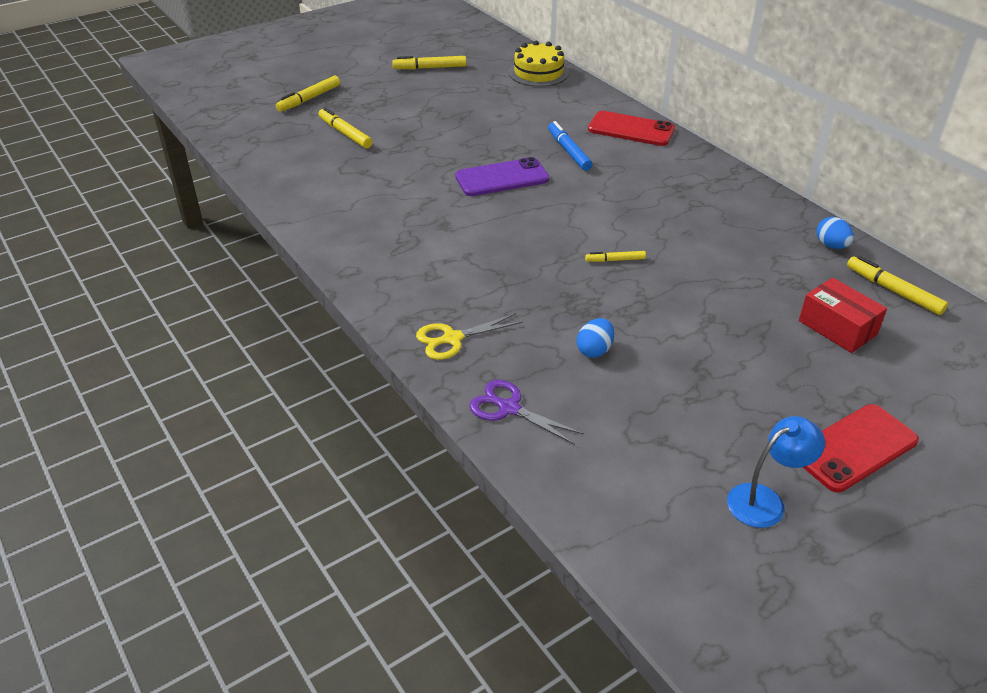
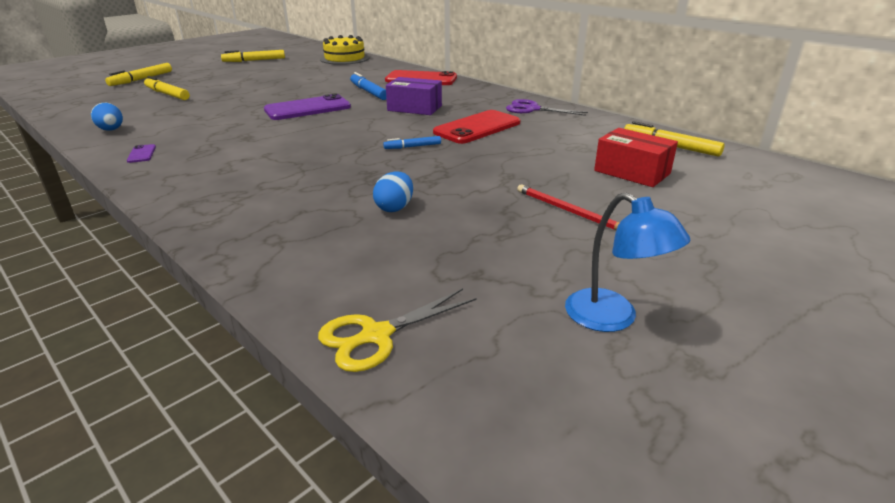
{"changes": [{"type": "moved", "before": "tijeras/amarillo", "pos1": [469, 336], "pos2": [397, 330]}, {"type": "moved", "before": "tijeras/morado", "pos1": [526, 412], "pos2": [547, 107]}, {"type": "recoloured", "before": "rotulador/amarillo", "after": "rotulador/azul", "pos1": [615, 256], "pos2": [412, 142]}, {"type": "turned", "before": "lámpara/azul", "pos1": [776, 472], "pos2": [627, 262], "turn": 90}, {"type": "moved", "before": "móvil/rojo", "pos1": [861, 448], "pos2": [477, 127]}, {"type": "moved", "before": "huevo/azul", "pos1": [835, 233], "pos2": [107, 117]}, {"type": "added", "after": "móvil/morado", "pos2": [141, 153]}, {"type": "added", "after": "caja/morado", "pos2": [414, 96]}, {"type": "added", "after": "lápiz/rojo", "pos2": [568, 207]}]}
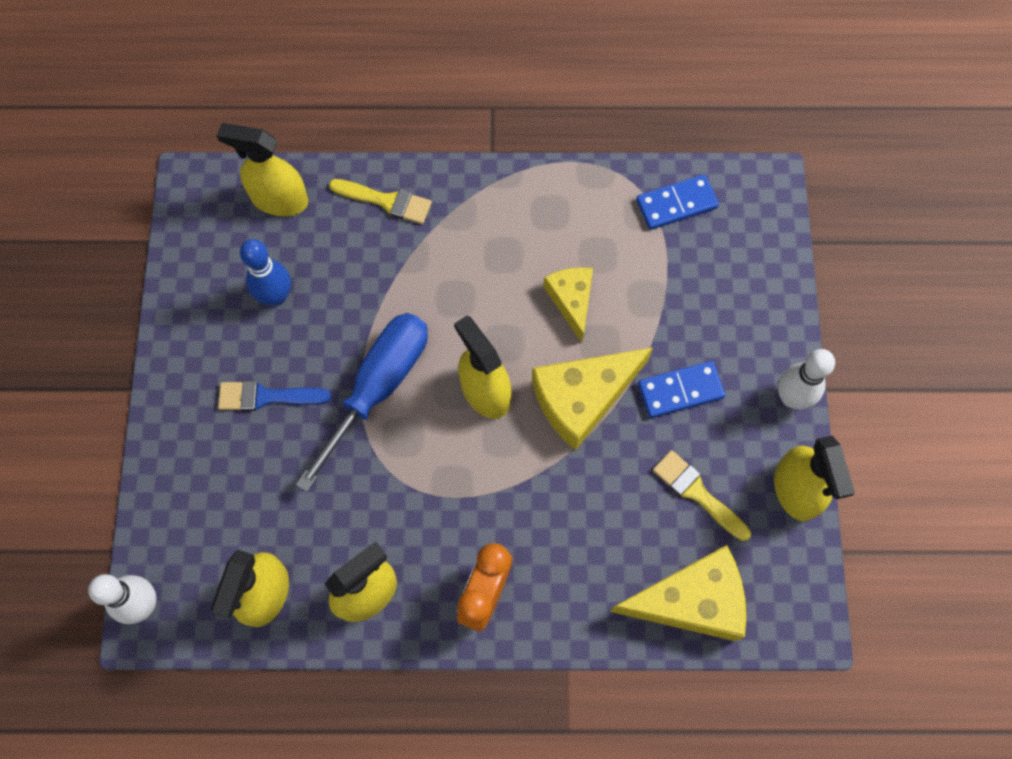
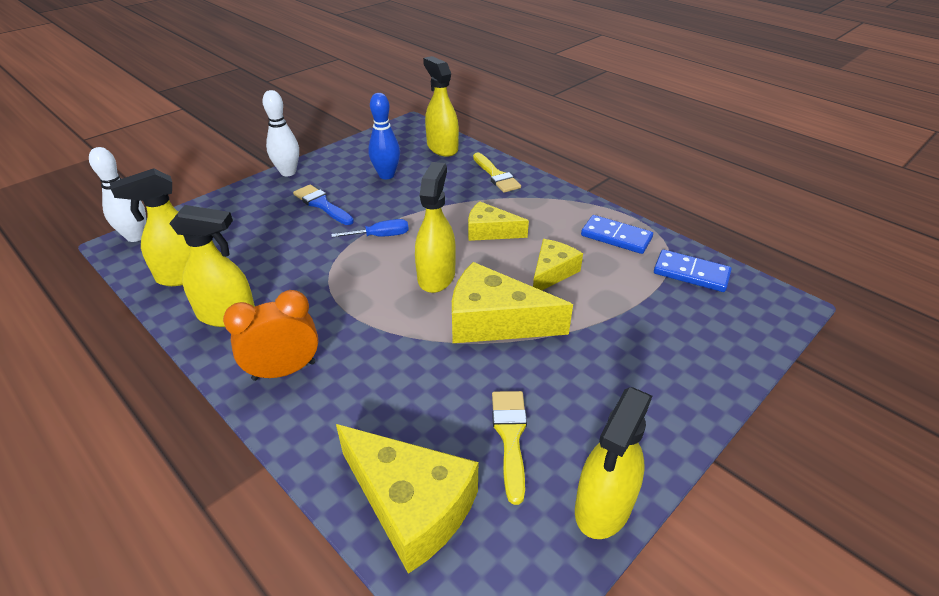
{"changes": [{"type": "resized", "before": "destornillador/azul", "pos1": [362, 402], "pos2": [370, 228], "scale": 0.46}, {"type": "moved", "before": "ficha de dominó/azul", "pos1": [681, 389], "pos2": [617, 234]}, {"type": "moved", "before": "bolo/blanco", "pos1": [806, 379], "pos2": [280, 133]}, {"type": "added", "after": "queso/amarillo", "pos2": [498, 221]}]}
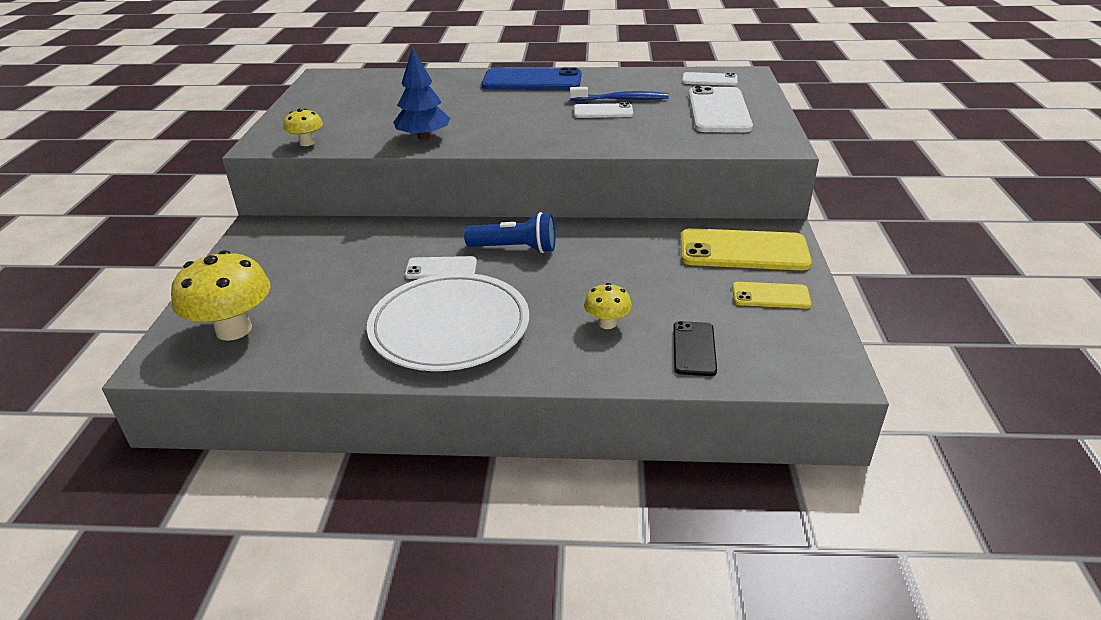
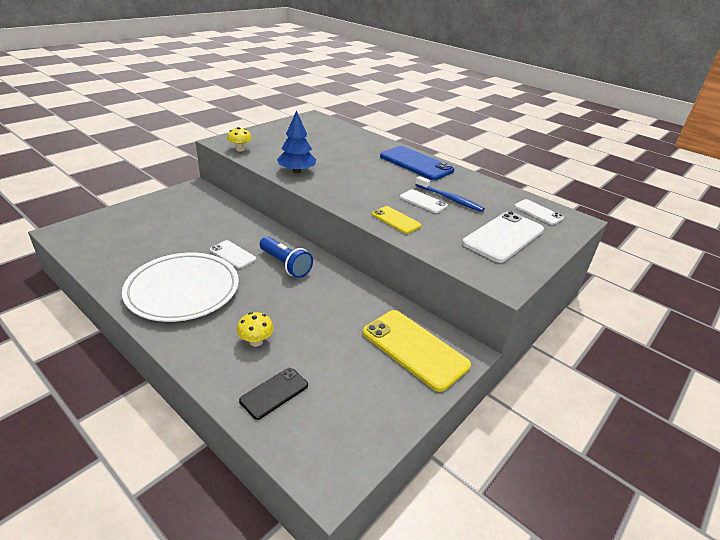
{"changes": [{"type": "removed", "before": "seta/amarillo", "pos1": [220, 295]}, {"type": "moved", "before": "móvil/amarillo", "pos1": [772, 295], "pos2": [396, 220]}]}
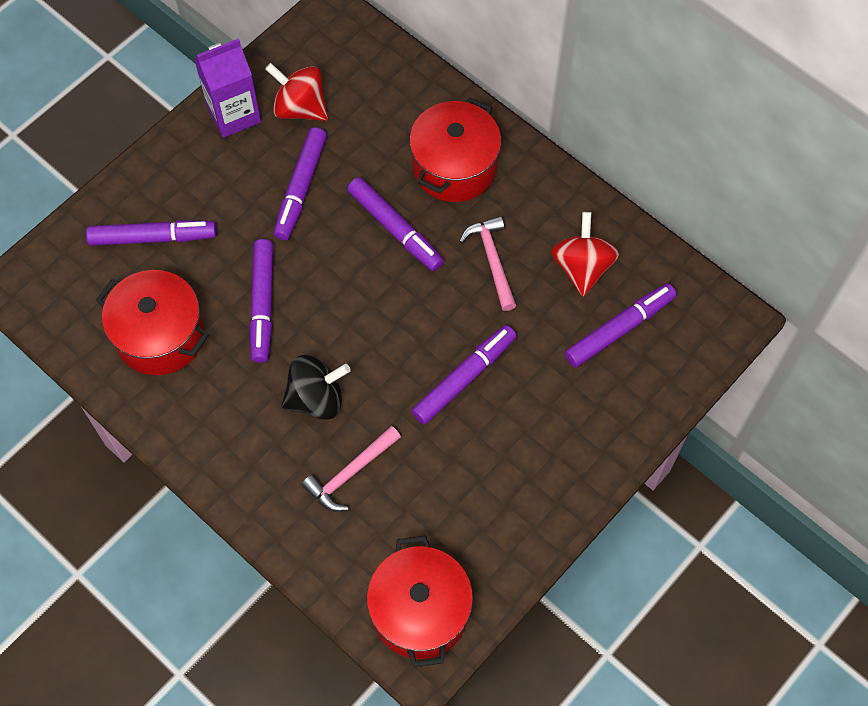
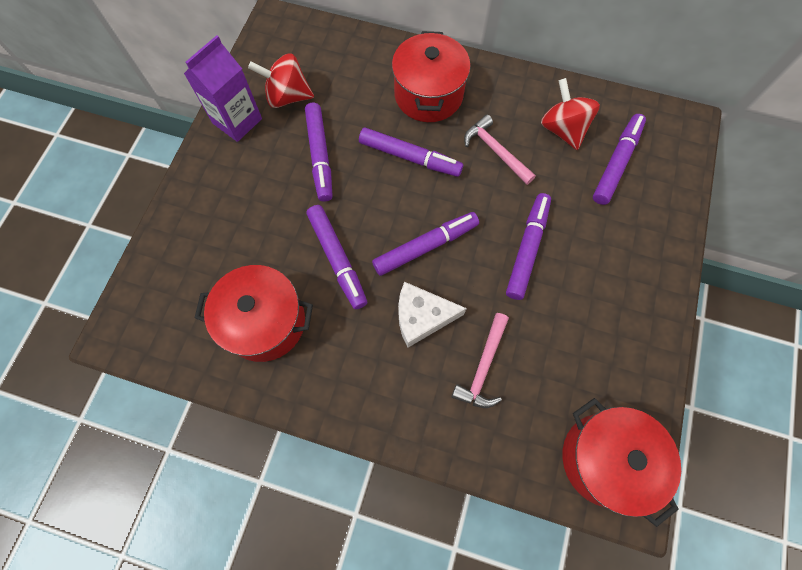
{"changes": [{"type": "moved", "before": "rotulador/morado", "pos1": [151, 233], "pos2": [425, 244]}, {"type": "replaced", "before": "peonza/negro", "after": "queso/blanco", "pos1": [316, 387], "pos2": [432, 314]}]}
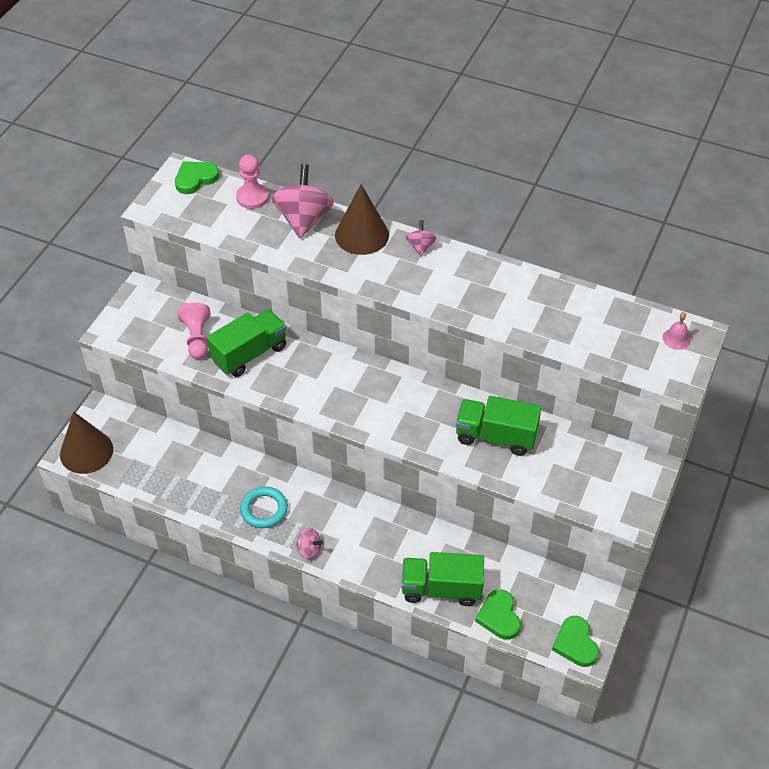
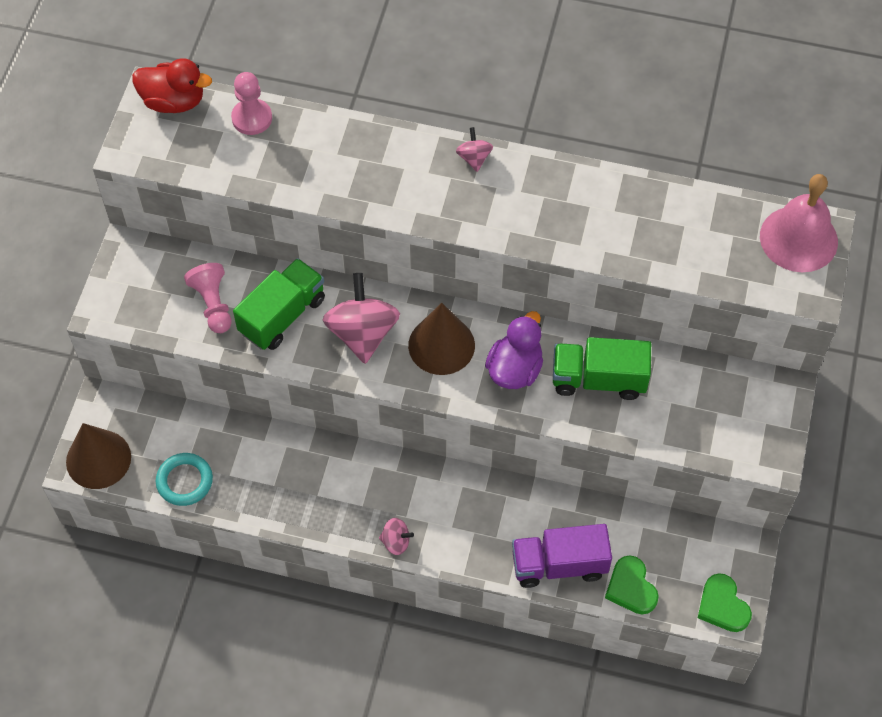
{"changes": [{"type": "replaced", "before": "corazón/verde", "after": "pato/rojo", "pos1": [197, 177], "pos2": [172, 85]}, {"type": "moved", "before": "anillo/turquesa", "pos1": [264, 507], "pos2": [184, 479]}, {"type": "moved", "before": "peonza/rosa", "pos1": [302, 201], "pos2": [361, 318]}, {"type": "moved", "before": "cono/marrón", "pos1": [362, 219], "pos2": [441, 339]}, {"type": "recoloured", "before": "camión/verde", "after": "camión/morado", "pos1": [442, 579], "pos2": [562, 556]}, {"type": "resized", "before": "campana/rosa", "pos1": [677, 331], "pos2": [799, 223], "scale": 2.35}, {"type": "added", "after": "pato/morado", "pos2": [514, 350]}]}
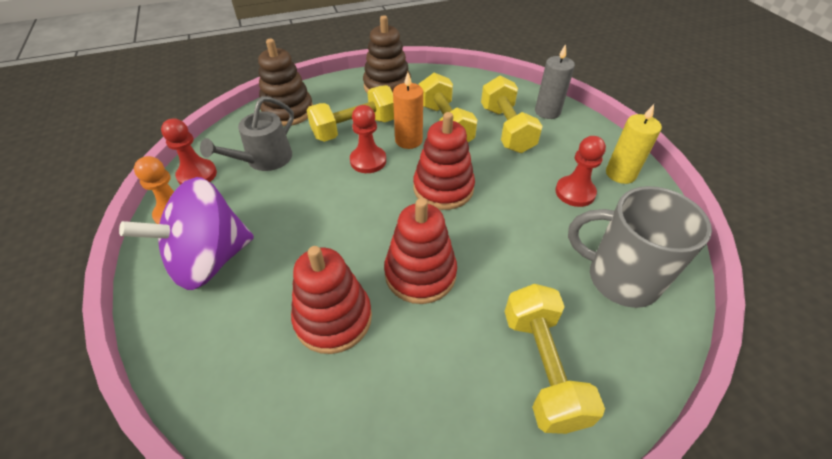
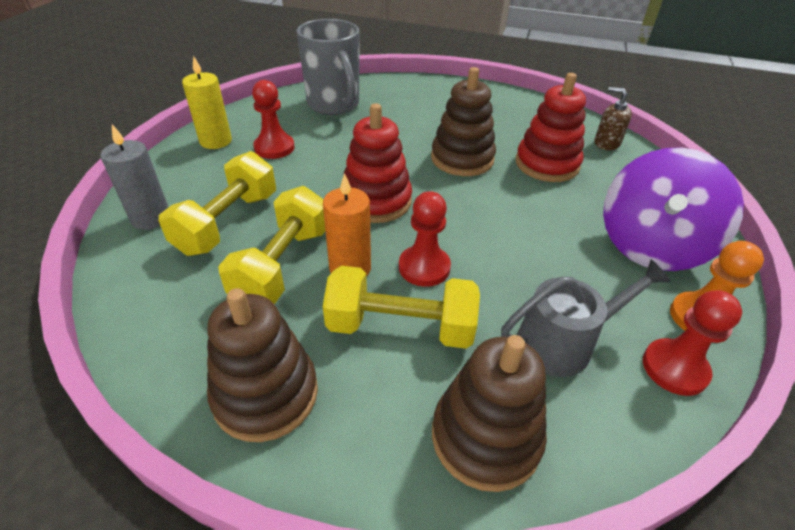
{"changes": [{"type": "turned", "before": "peonza/morado", "pos1": [186, 233], "pos2": [673, 209], "turn": 120}, {"type": "recoloured", "before": "juguete apilable/rojo", "after": "juguete apilable/marrón", "pos1": [420, 251], "pos2": [463, 121]}, {"type": "removed", "before": "mancuerna/amarillo", "pos1": [555, 359]}, {"type": "added", "after": "dispensador de jabón/marrón", "pos2": [613, 118]}]}
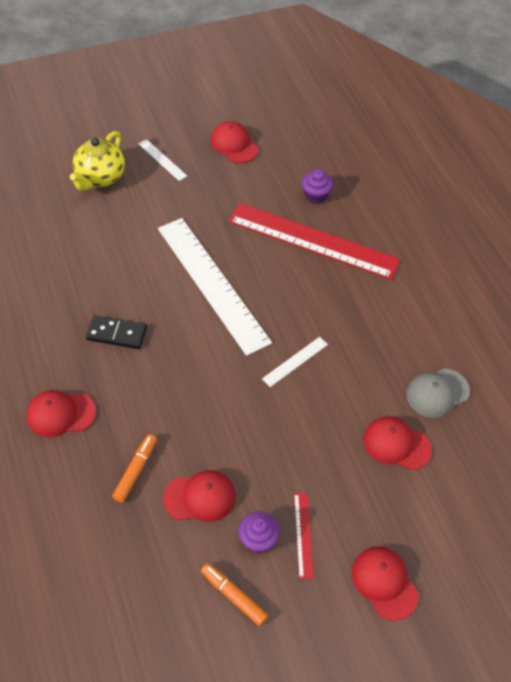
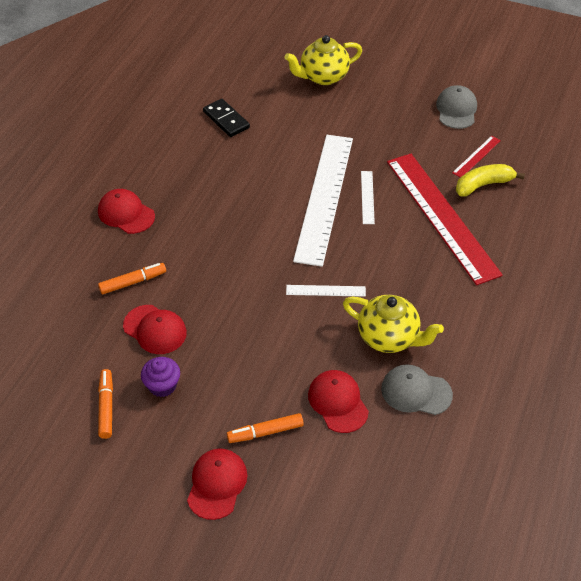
{"changes": [{"type": "moved", "before": "ficha de dominó/negro", "pos1": [116, 332], "pos2": [226, 118]}, {"type": "moved", "before": "regla/blanco", "pos1": [163, 160], "pos2": [368, 197]}, {"type": "recoloured", "before": "gorra/rojo", "after": "gorra/gris", "pos1": [235, 142], "pos2": [456, 107]}, {"type": "moved", "before": "regla/rojo", "pos1": [304, 536], "pos2": [476, 157]}, {"type": "replaced", "before": "magdalena/morado", "after": "plátano/amarillo", "pos1": [317, 186], "pos2": [490, 180]}, {"type": "added", "after": "rotulador/naranja", "pos2": [265, 428]}, {"type": "added", "after": "tetera/amarillo", "pos2": [393, 324]}]}
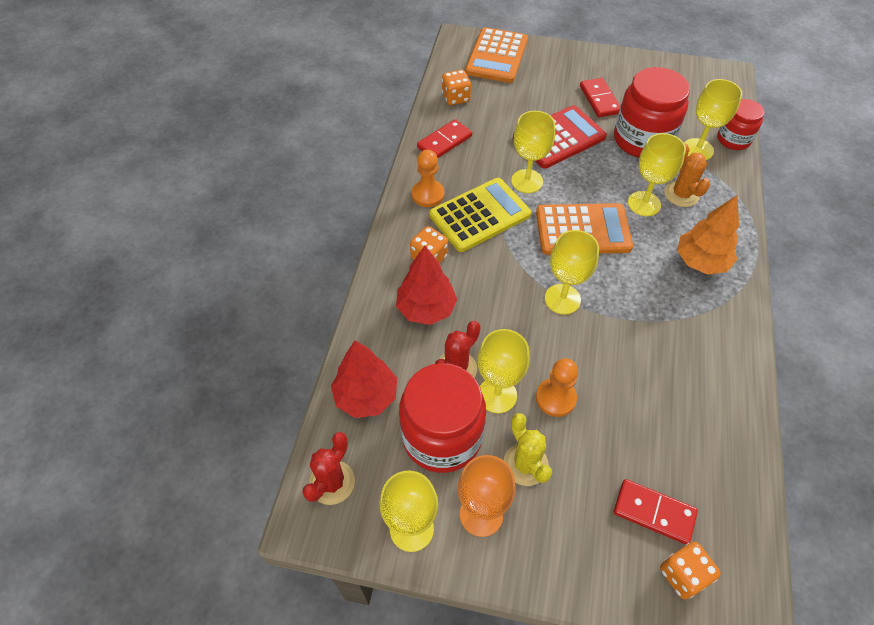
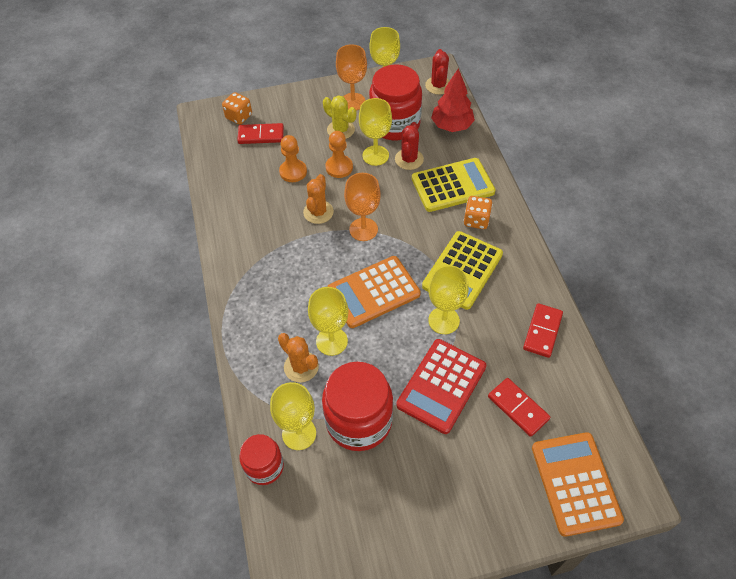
{"changes": [{"type": "replaced", "before": "árbol/rojo", "after": "calculadora/amarillo", "pos1": [426, 285], "pos2": [453, 185]}, {"type": "moved", "before": "peón/naranja", "pos1": [428, 178], "pos2": [293, 158]}, {"type": "removed", "before": "dado/naranja", "pos1": [456, 87]}, {"type": "recoloured", "before": "copa/amarillo", "after": "copa/naranja", "pos1": [572, 272], "pos2": [362, 207]}, {"type": "moved", "before": "ficha de dominó/rojo", "pos1": [600, 97], "pos2": [519, 407]}, {"type": "removed", "before": "árbol/naranja", "pos1": [708, 235]}, {"type": "added", "after": "cactus/naranja", "pos2": [318, 199]}]}
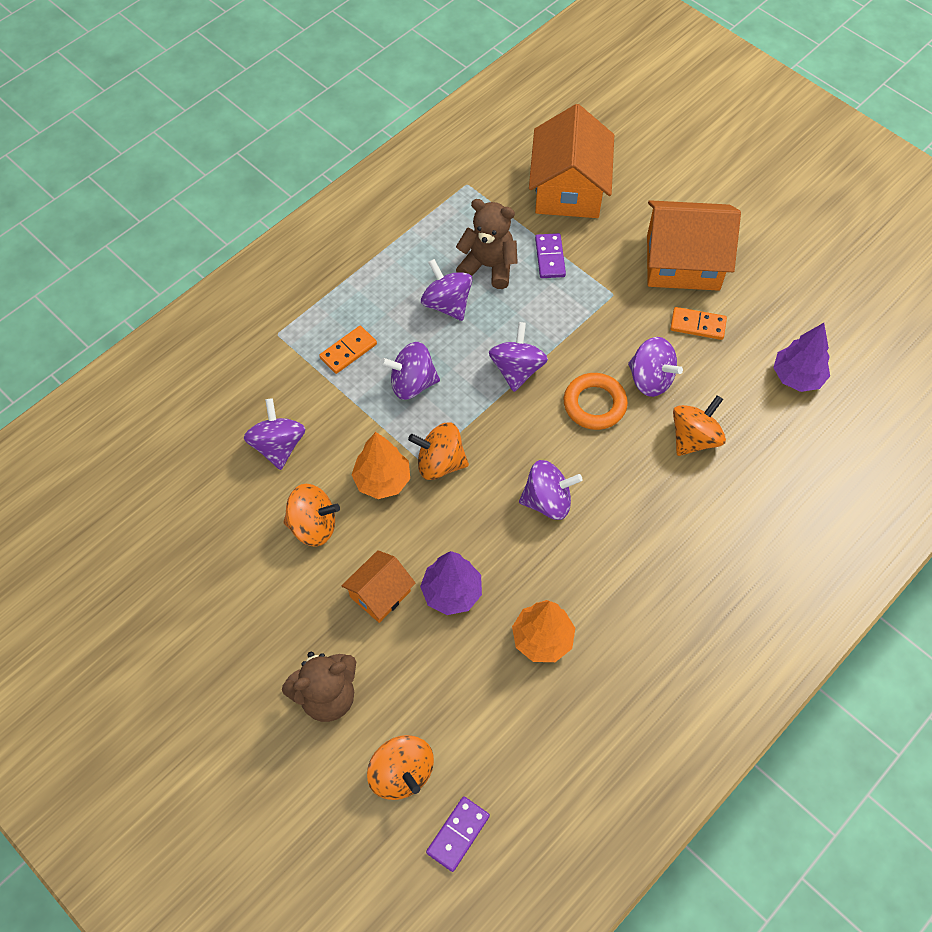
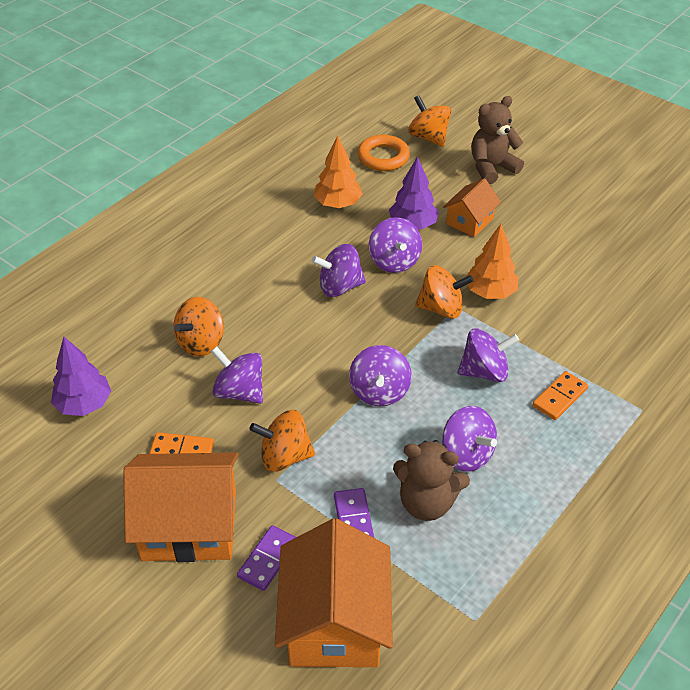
{"changes": [{"type": "moved", "before": "peonza/morado", "pos1": [275, 434], "pos2": [395, 245]}, {"type": "moved", "before": "peonza/naranja", "pos1": [311, 515], "pos2": [282, 441]}, {"type": "moved", "before": "ficha de dominó/morado", "pos1": [458, 834], "pos2": [266, 558]}, {"type": "moved", "before": "anillo/naranja", "pos1": [596, 401], "pos2": [383, 153]}]}
